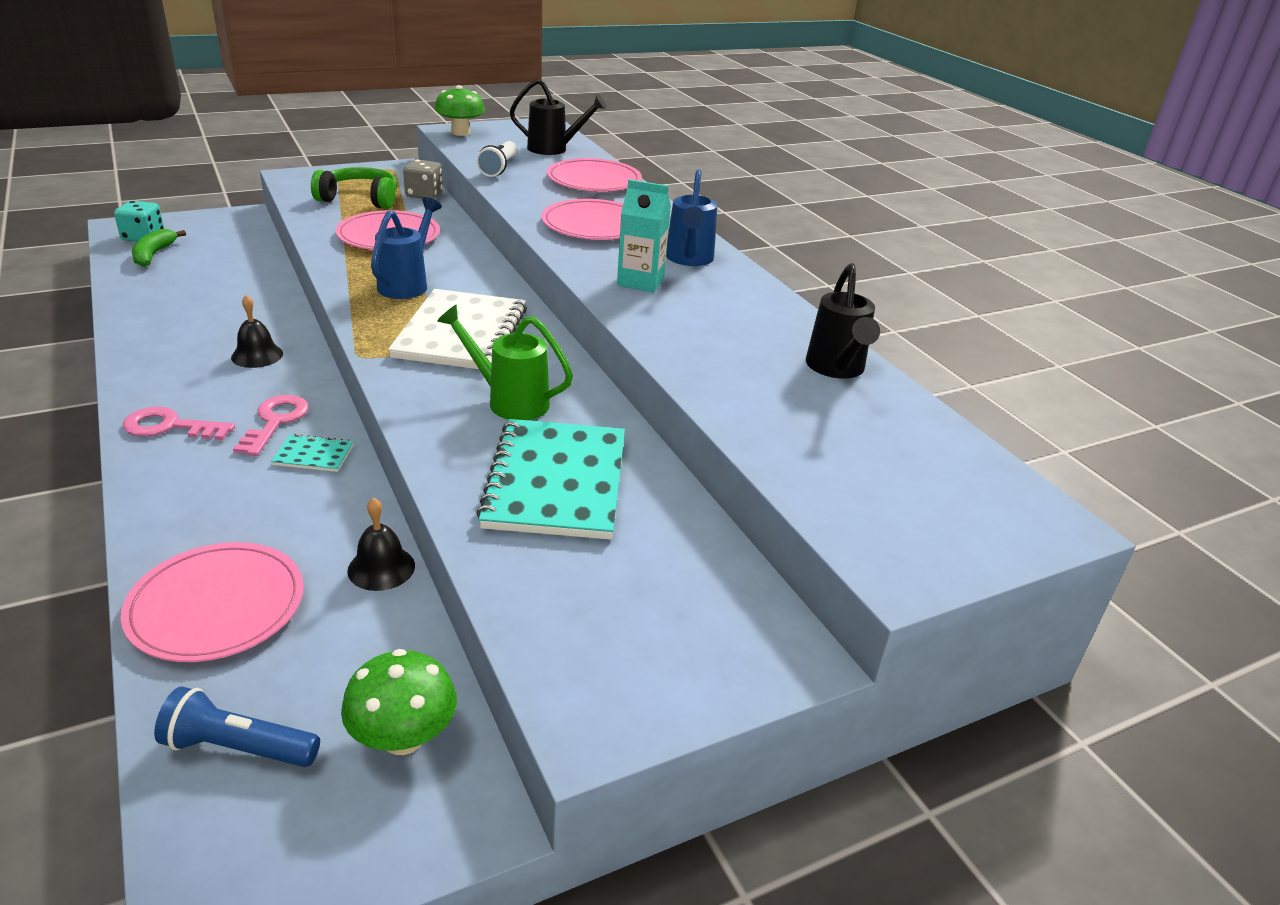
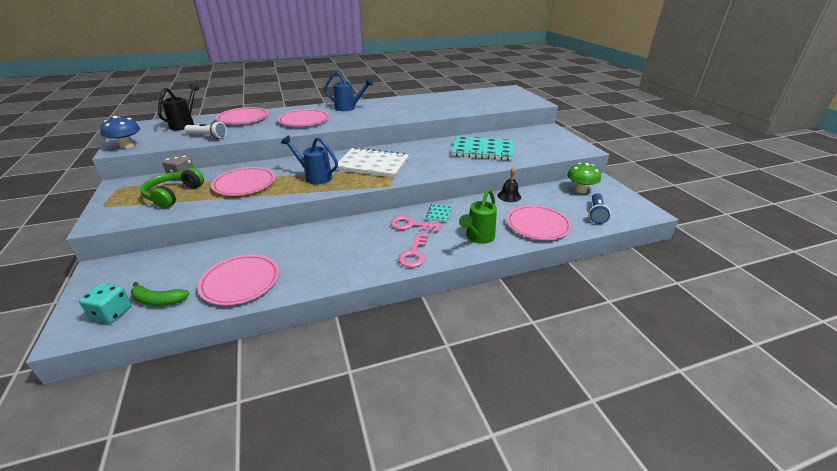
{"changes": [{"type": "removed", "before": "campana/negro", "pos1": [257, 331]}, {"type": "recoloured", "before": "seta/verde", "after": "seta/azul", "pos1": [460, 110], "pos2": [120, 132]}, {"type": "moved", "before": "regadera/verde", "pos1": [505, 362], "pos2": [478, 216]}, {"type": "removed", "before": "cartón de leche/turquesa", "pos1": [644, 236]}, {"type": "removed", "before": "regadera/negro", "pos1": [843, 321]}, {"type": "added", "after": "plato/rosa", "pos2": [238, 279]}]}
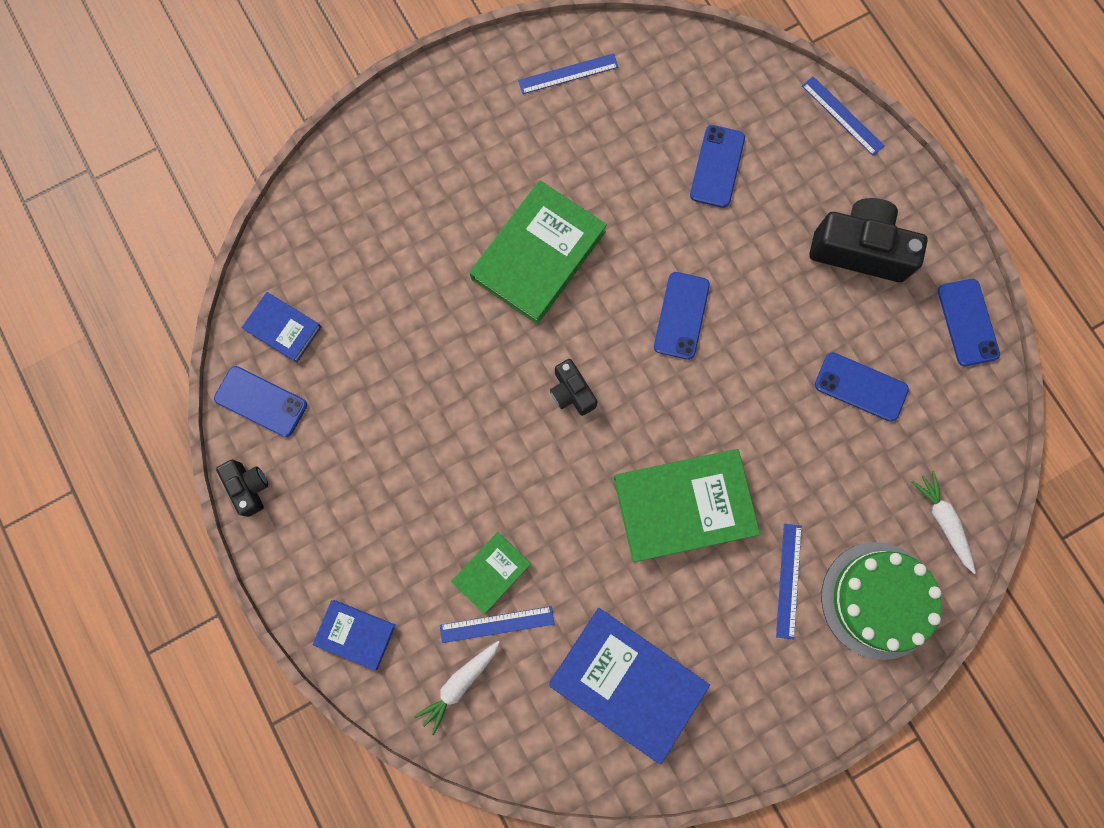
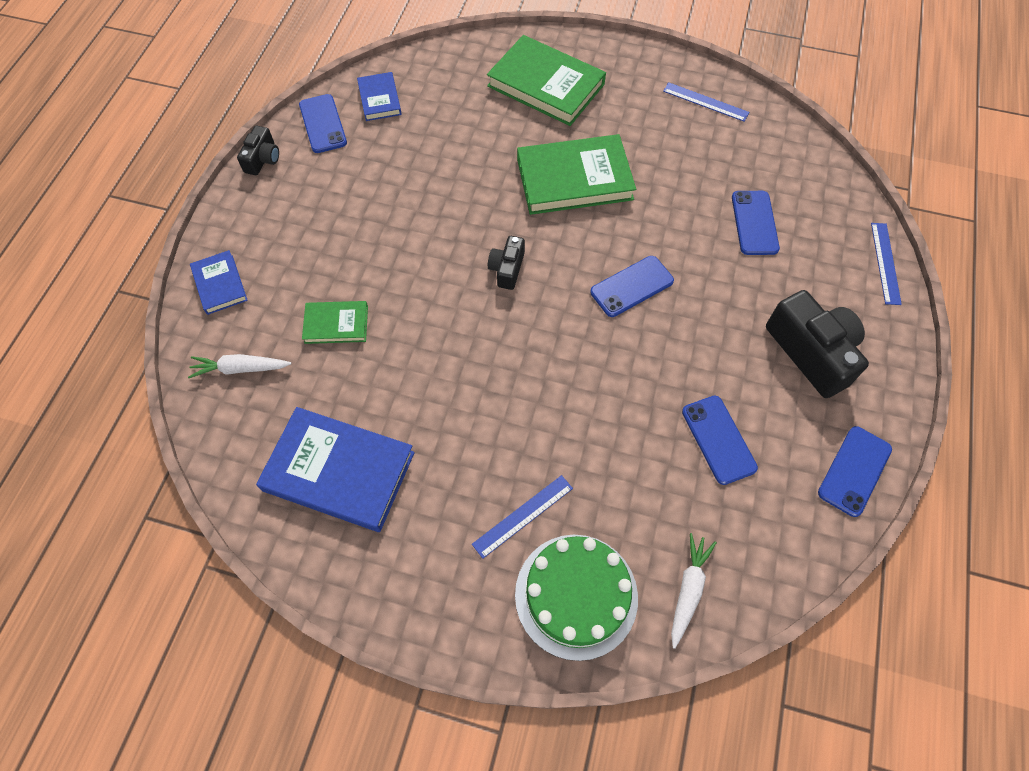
{"changes": [{"type": "removed", "before": "regla/azul", "pos1": [497, 624]}, {"type": "turned", "before": "libro/azul", "pos1": [629, 686], "pos2": [335, 469], "turn": -60}, {"type": "moved", "before": "libro/verde", "pos1": [687, 505], "pos2": [546, 80]}, {"type": "turned", "before": "móvil/azul", "pos1": [717, 166], "pos2": [756, 223], "turn": -60}]}
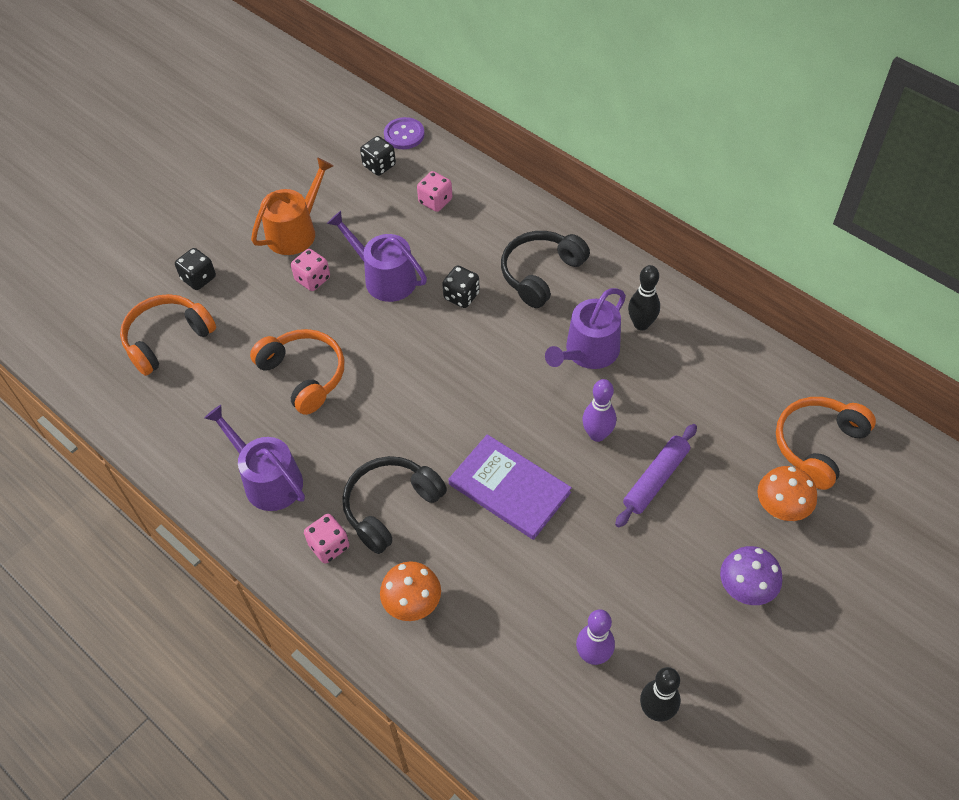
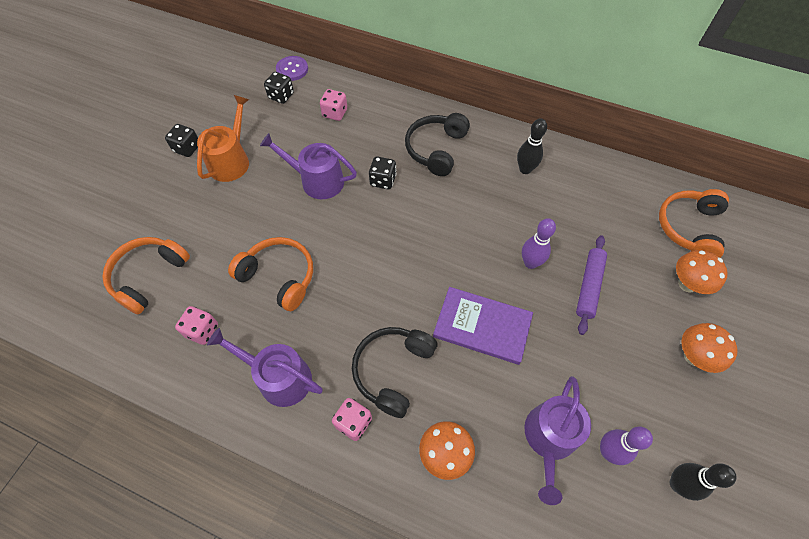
{"changes": [{"type": "moved", "before": "dado/negro", "pos1": [195, 269], "pos2": [181, 140]}, {"type": "moved", "before": "dado/rosa", "pos1": [310, 270], "pos2": [196, 325]}, {"type": "moved", "before": "regadera/morado", "pos1": [585, 328], "pos2": [557, 440]}, {"type": "recoloured", "before": "seta/morado", "after": "seta/naranja", "pos1": [751, 575], "pos2": [709, 348]}]}
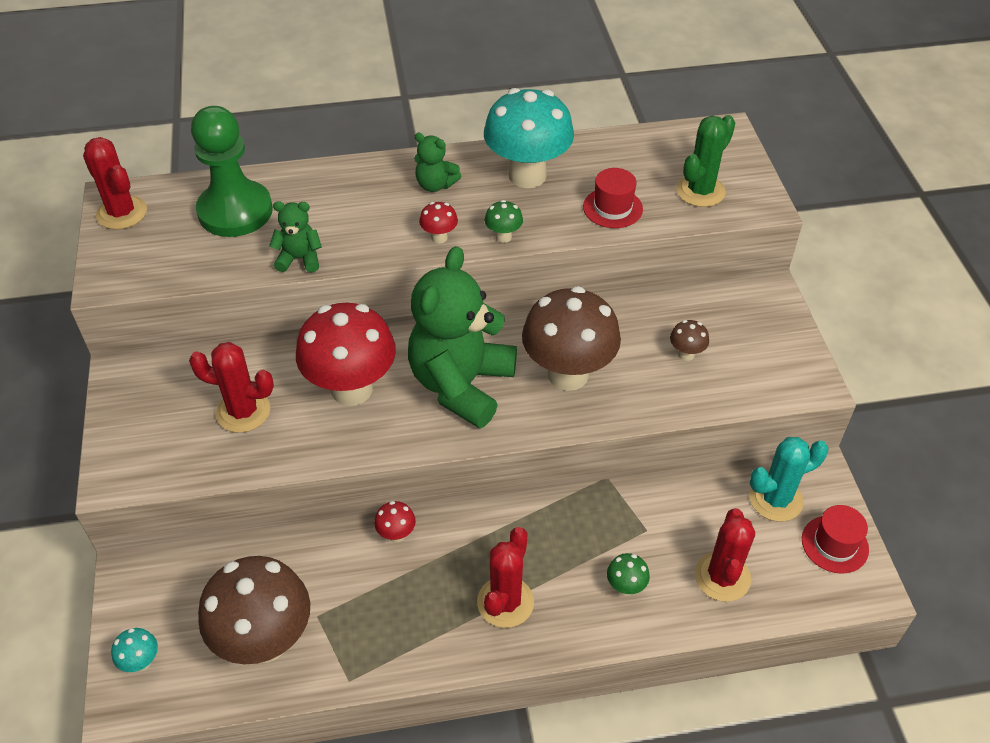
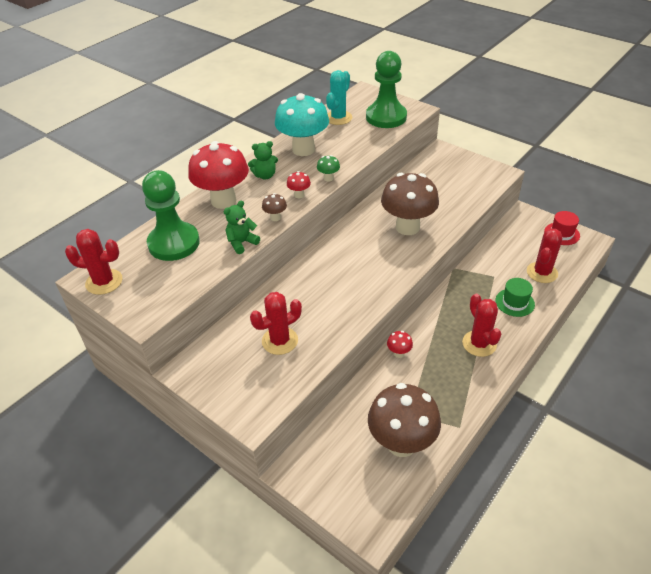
{"changes": [{"type": "removed", "before": "seta/turquesa", "pos1": [134, 650]}, {"type": "moved", "before": "seta/rojo", "pos1": [346, 354], "pos2": [218, 175]}, {"type": "removed", "before": "osito/verde", "pos1": [462, 337]}, {"type": "removed", "before": "sombrero/rojo", "pos1": [613, 198]}, {"type": "replaced", "before": "seta/verde", "after": "sombrero/verde", "pos1": [628, 574], "pos2": [515, 297]}, {"type": "moved", "before": "seta/marrón", "pos1": [689, 340], "pos2": [274, 207]}, {"type": "replaced", "before": "cactus/verde", "after": "peón/verde", "pos1": [705, 161], "pos2": [386, 89]}, {"type": "turned", "before": "cactus/rojo", "pos1": [725, 555], "pos2": [544, 256], "turn": 60}, {"type": "moved", "before": "cactus/turquesa", "pos1": [789, 479], "pos2": [339, 97]}]}
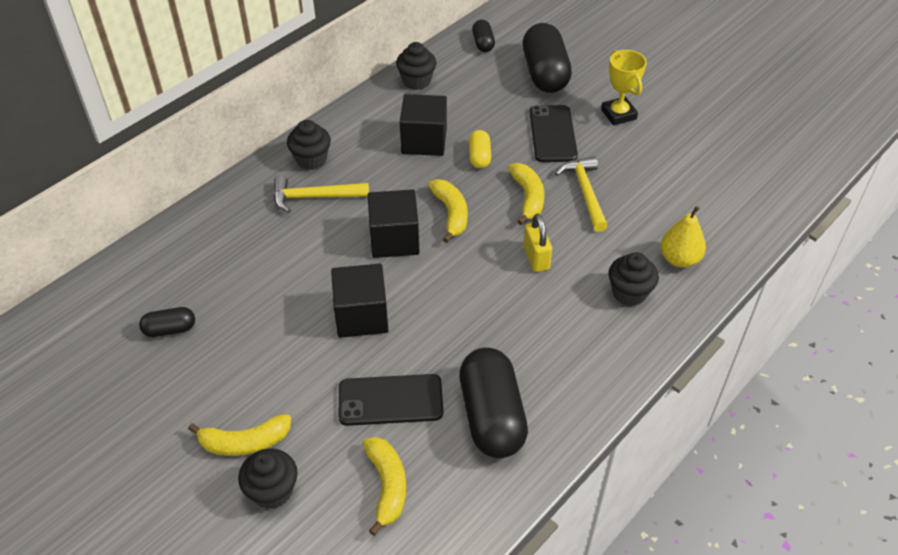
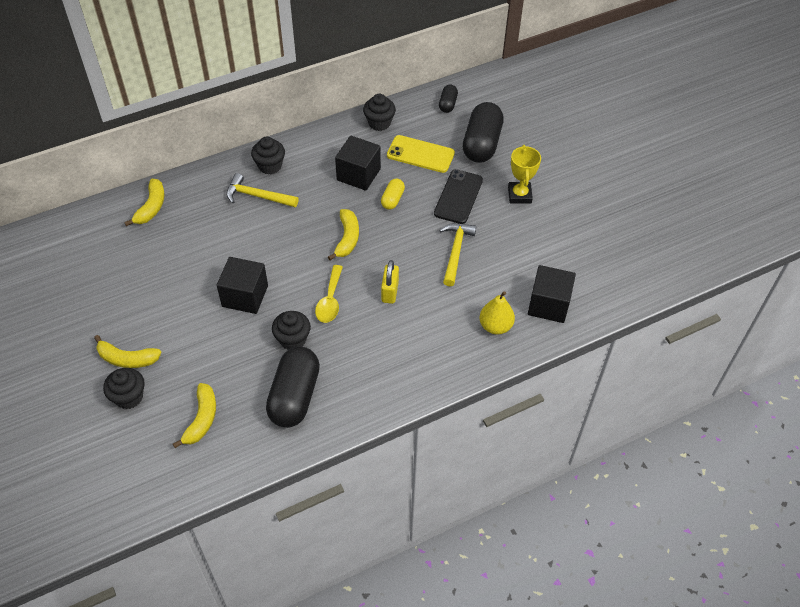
{"changes": [{"type": "removed", "before": "cápsula/negro", "pos1": [167, 322]}, {"type": "removed", "before": "móvil/negro", "pos1": [391, 400]}, {"type": "moved", "before": "cubo/negro", "pos1": [393, 223], "pos2": [552, 294]}, {"type": "moved", "before": "plátano/amarillo", "pos1": [526, 194], "pos2": [144, 202]}, {"type": "moved", "before": "magdalena/negro", "pos1": [634, 279], "pos2": [291, 330]}, {"type": "added", "after": "cuchara/amarillo", "pos2": [329, 294]}, {"type": "added", "after": "móvil/amarillo", "pos2": [421, 154]}]}
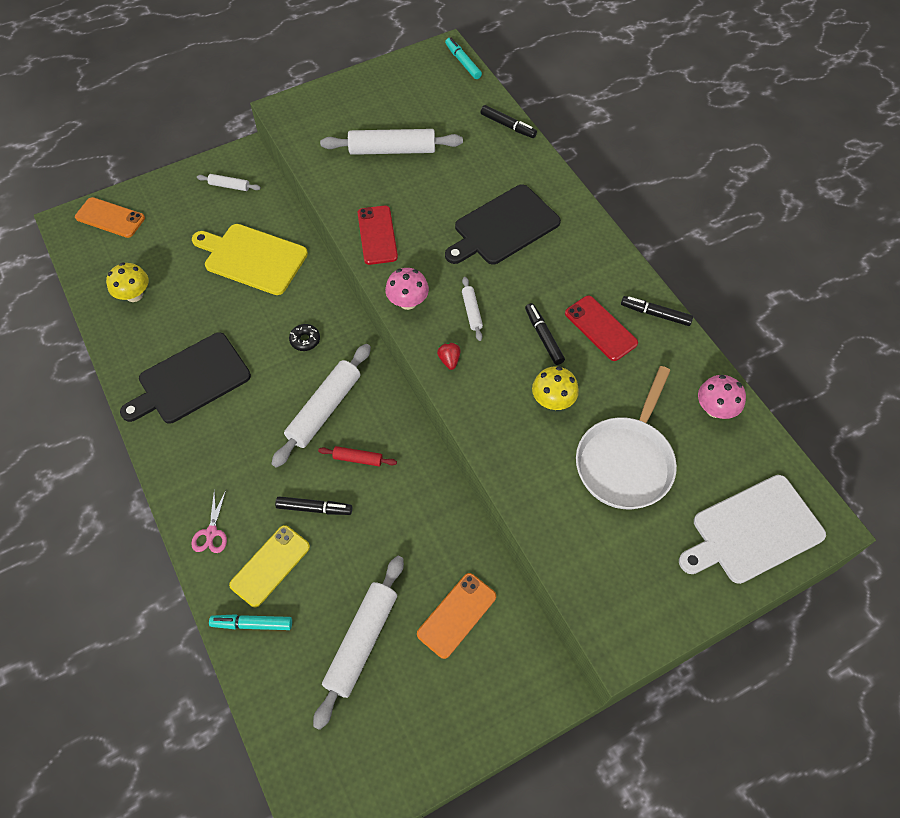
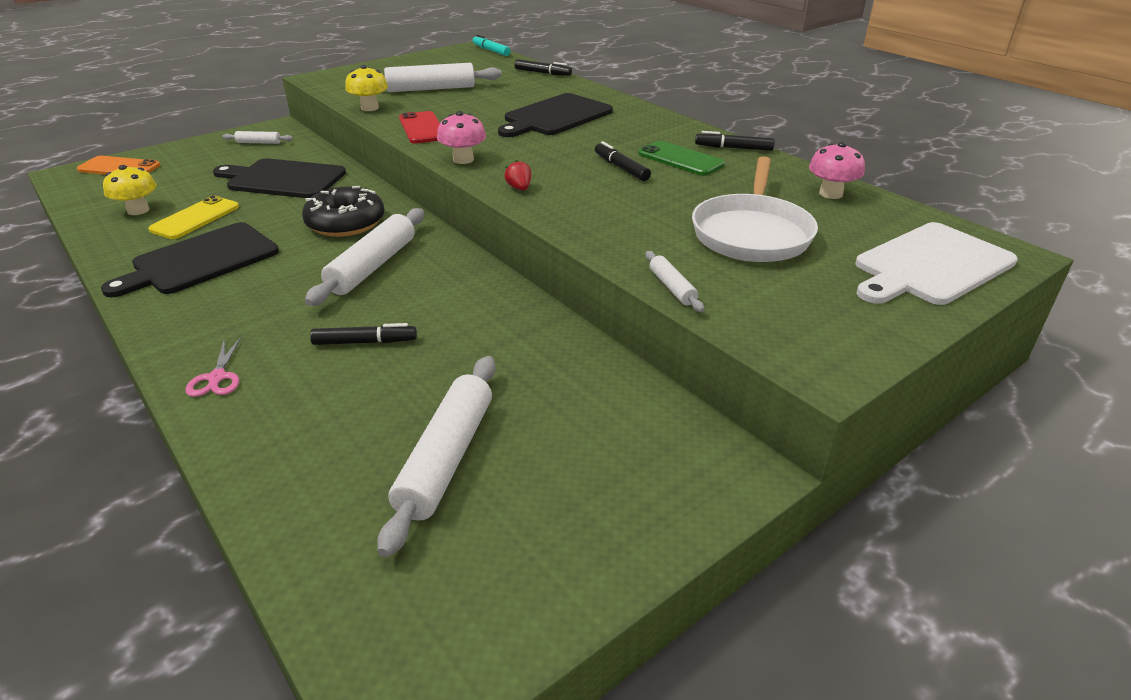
{"changes": [{"type": "recoloured", "before": "tabla de cortar/amarillo", "after": "tabla de cortar/negro", "pos1": [250, 259], "pos2": [279, 178]}, {"type": "removed", "before": "rotulador/turquesa", "pos1": [250, 622]}, {"type": "moved", "before": "móvil/amarillo", "pos1": [269, 566], "pos2": [193, 217]}, {"type": "resized", "before": "rosquilla/negro", "pos1": [304, 337], "pos2": [343, 211], "scale": 2.19}, {"type": "removed", "before": "rodillo/rojo", "pos1": [357, 456]}, {"type": "removed", "before": "móvil/naranja", "pos1": [456, 616]}, {"type": "moved", "before": "rodillo/blanco", "pos1": [472, 309], "pos2": [674, 281]}, {"type": "moved", "before": "seta/amarillo", "pos1": [555, 388], "pos2": [366, 88]}, {"type": "recoloured", "before": "móvil/rojo", "after": "móvil/verde", "pos1": [601, 328], "pos2": [681, 158]}]}
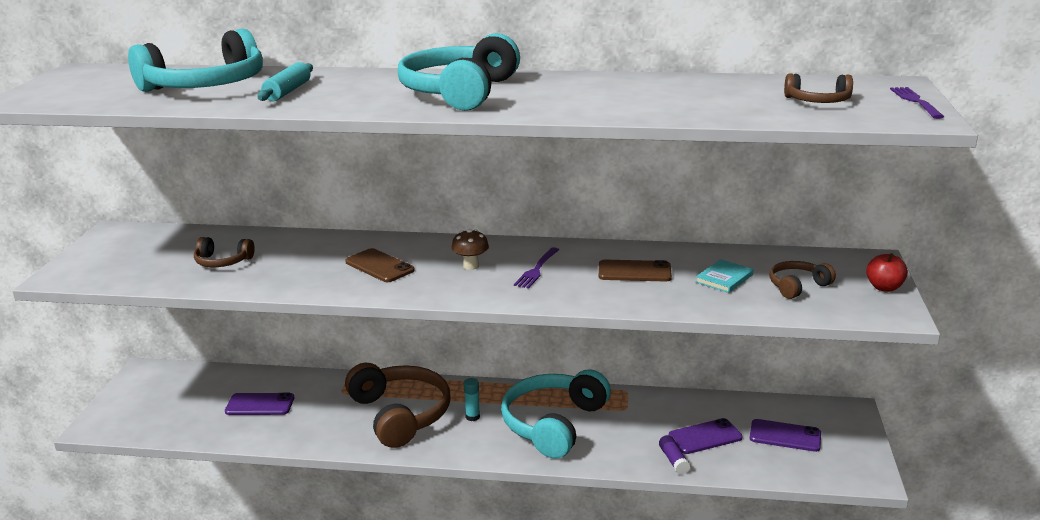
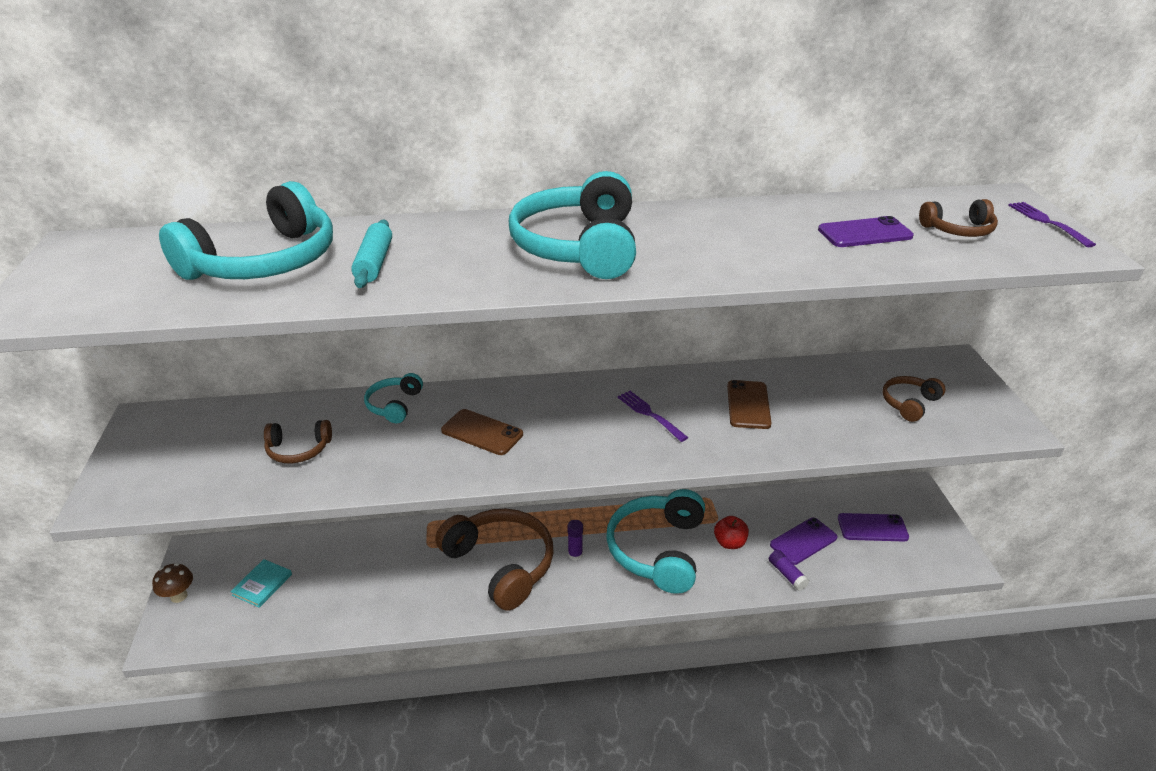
{"changes": [{"type": "moved", "before": "móvil/morado", "pos1": [259, 404], "pos2": [866, 231]}, {"type": "moved", "before": "seta/marrón", "pos1": [470, 249], "pos2": [172, 583]}, {"type": "recoloured", "before": "barra de pegamento/turquesa", "after": "barra de pegamento/morado", "pos1": [472, 399], "pos2": [575, 540]}, {"type": "turned", "before": "tenedor/morado", "pos1": [536, 267], "pos2": [653, 416], "turn": 135}, {"type": "turned", "before": "móvil/marrón", "pos1": [635, 271], "pos2": [749, 404], "turn": -75}, {"type": "moved", "before": "libro/turquesa", "pos1": [725, 276], "pos2": [261, 583]}, {"type": "moved", "before": "manzana/rojo", "pos1": [887, 272], "pos2": [731, 532]}, {"type": "added", "after": "auriculares/turquesa", "pos2": [393, 398]}]}
